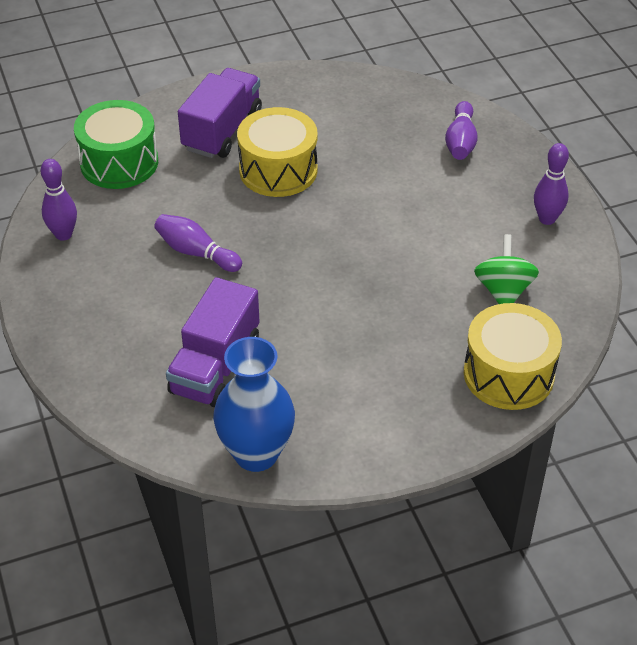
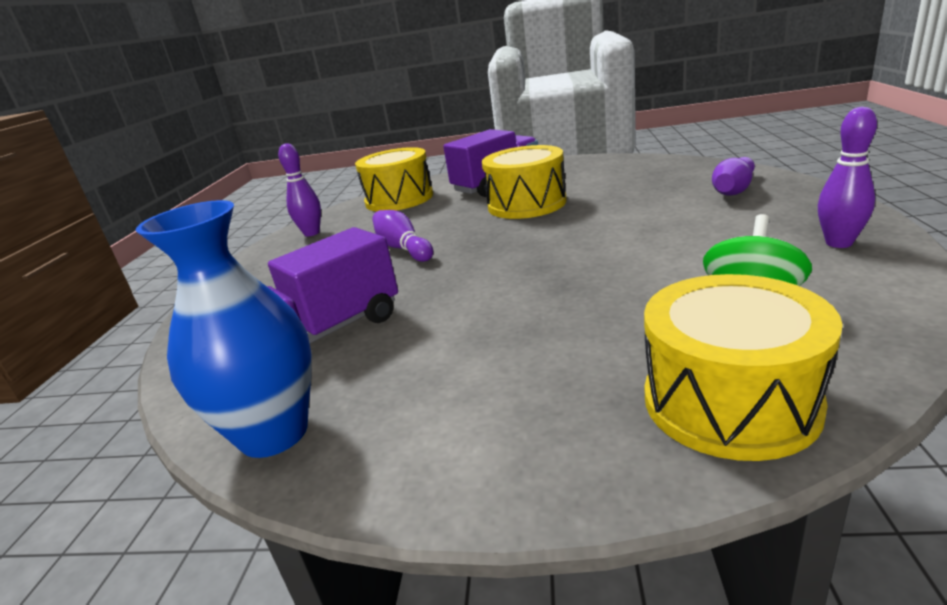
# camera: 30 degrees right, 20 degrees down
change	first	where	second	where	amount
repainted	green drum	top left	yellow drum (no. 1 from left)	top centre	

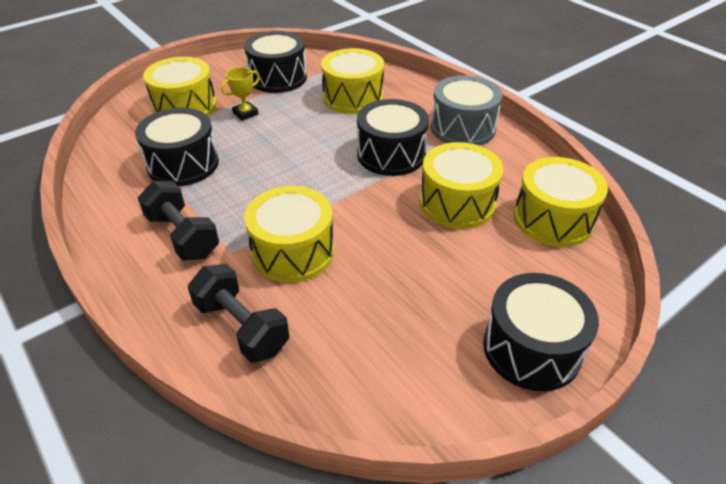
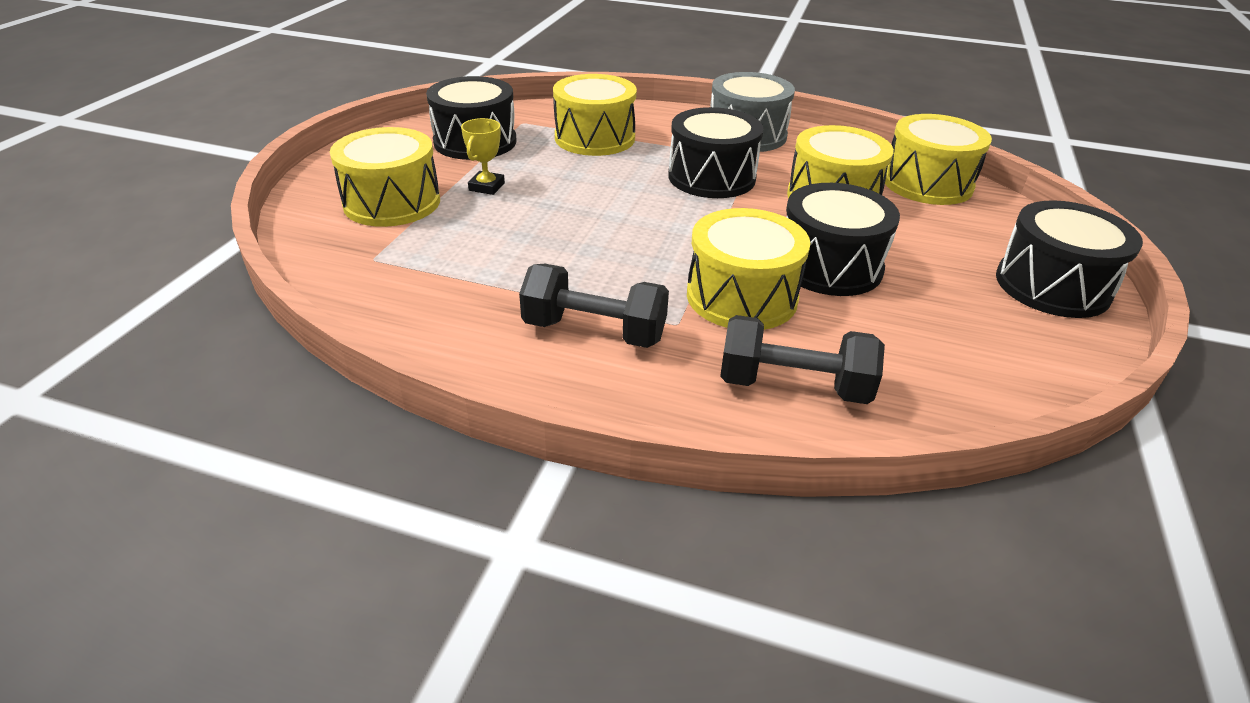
# camera: 35 degrees left, 5 degrees down
change	first	where	second	where	amount
shifted	black drum (no. 1 from left in the first image)	top left	black drum (no. 3 from left)	middle right	

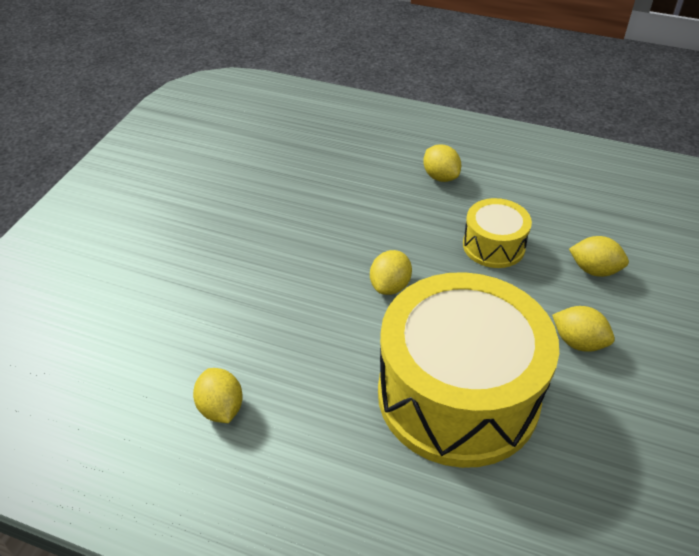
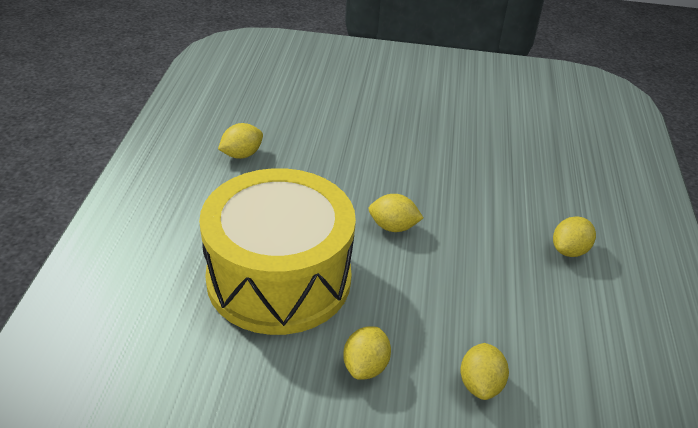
# camera: 75 degrees right, 5 degrees down
change	first	where	second	where	amount
gone	yellow drum (no. 2 from left)	middle right			

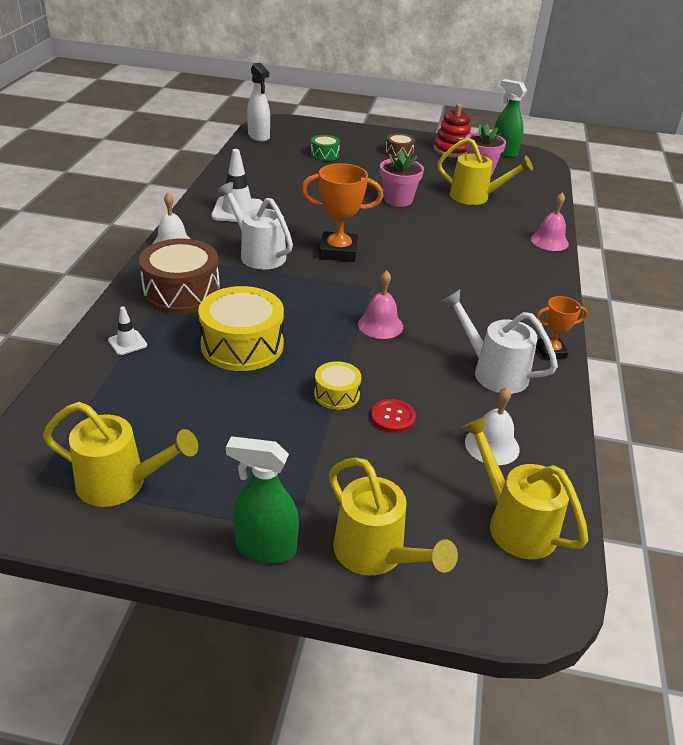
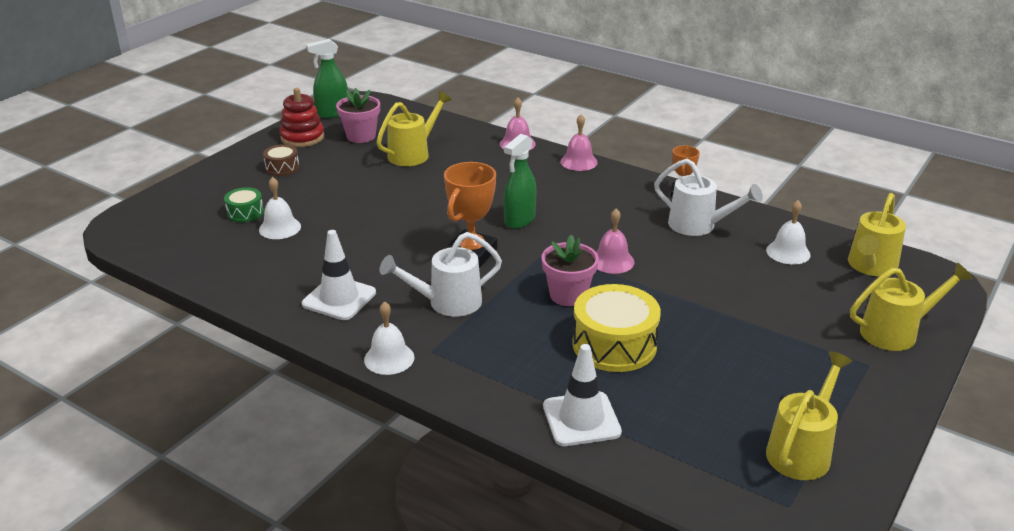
# camera: 65 degrees left, 5 degrees down
change	first	where	second	where	amount
new			white bell (no. 1 from left)	middle left	
shifted	green spray bottle (no. 1 from left in the first image)	bottom centre	green spray bottle (no. 2 from left)	centre	
shifted	pink flower pot (no. 1 from left in the first image)	top centre	pink flower pot (no. 2 from left)	centre	
scaled	white traffic cone (no. 1 from left in the first image)	middle left	white traffic cone (no. 2 from left)	bottom centre	x1.93
new			pink bell (no. 2 from left)	top centre	
rotated	white watering can (no. 2 from left)	middle right		middle right	120 degrees counterclockwise
rotated	yellow watering can (no. 4 from left in the first image)	middle right	yellow watering can (no. 3 from left)	middle right	45 degrees counterclockwise
gone	brown drum (no. 1 from left)	middle left			
gone	white spray bottle	top centre			
gone	yellow drum (no. 2 from left)	centre			
gone	red button	centre			

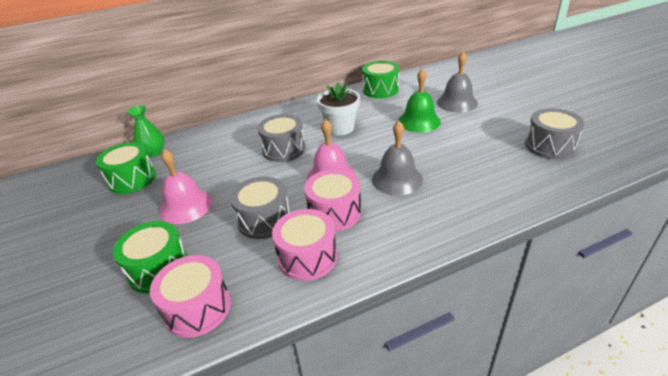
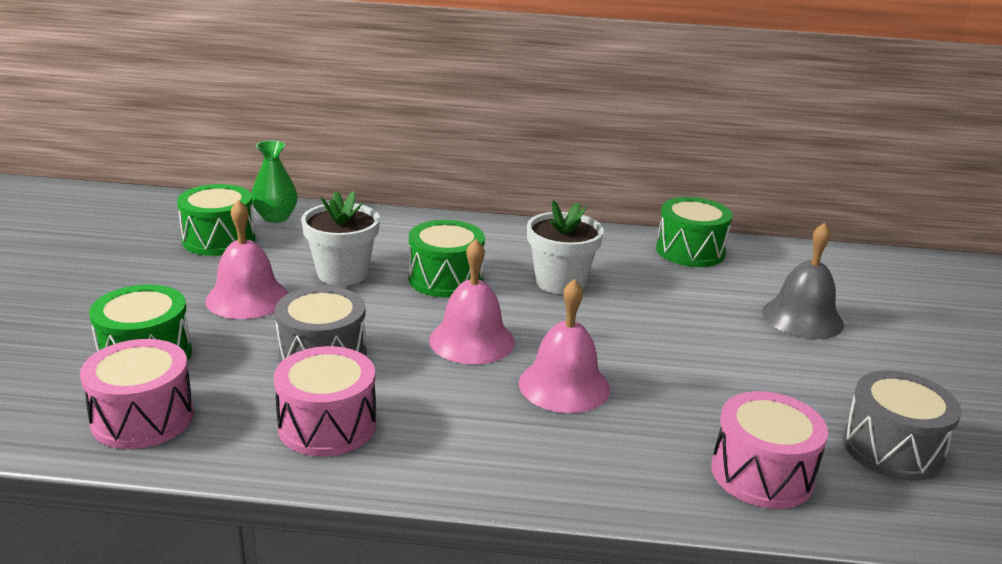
# camera: 25 degrees right, 10 degrees down
change	first	where	second	where	amount
new			white flower pot (no. 1 from left)	centre	
repainted	grey drum (no. 2 from left)	centre	green drum (no. 3 from left)	centre	
repainted	grey bell (no. 1 from left)	centre	pink bell (no. 3 from left)	centre	
shifted	pink drum (no. 3 from left)	centre		bottom right	
gone	green bell	top centre			

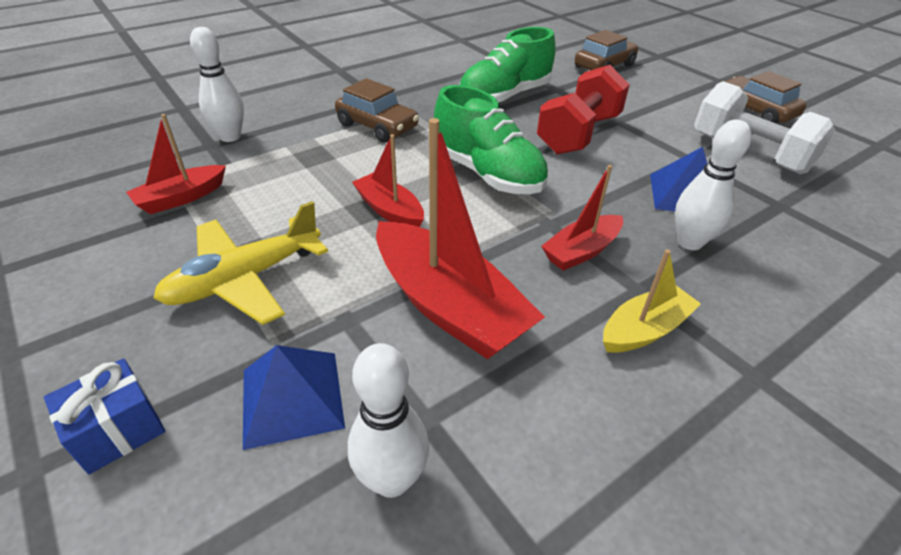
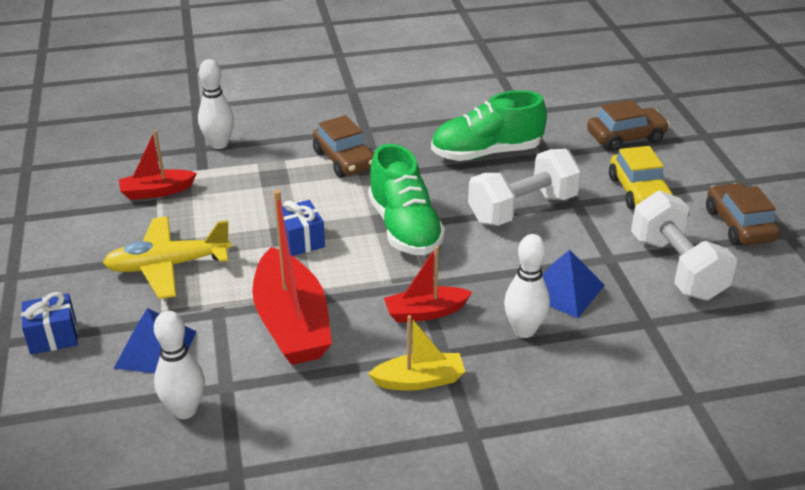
# camera: 25 degrees right, 5 degrees down
change	first	where	second	where	amount
swapped	red boat (no. 2 from left)	top centre	blue gift (no. 2 from left)	centre	
repainted	red dumbbell	top centre	white dumbbell (no. 1 from left)	centre	
new			yellow car	middle right	

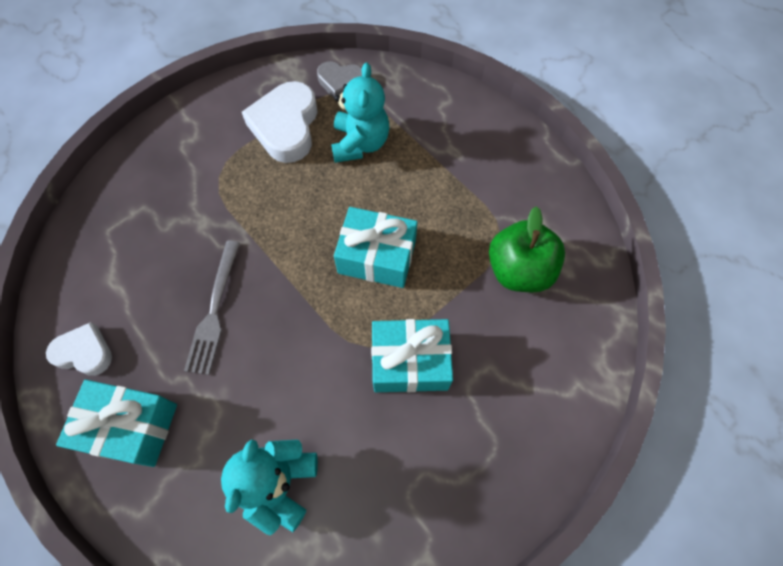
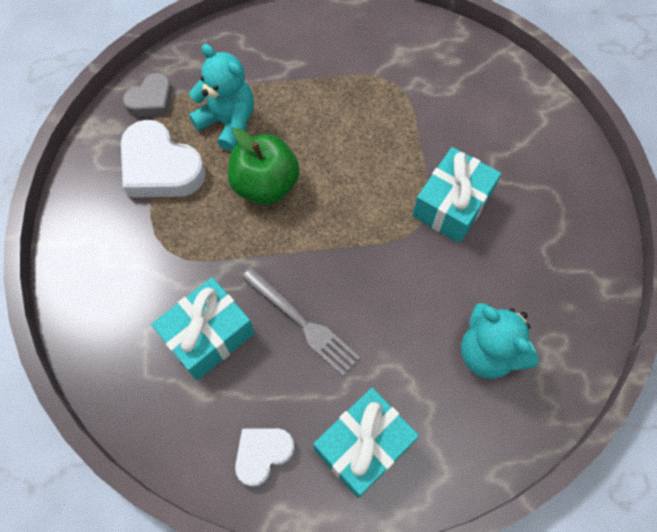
# camera: 55 degrees left, 0 degrees up
change	first	where	second	where	amount
shifted	turquoise gift (no. 2 from left in the first image)	centre	turquoise gift (no. 1 from left)	middle left	
shifted	green apple	middle right		top centre	

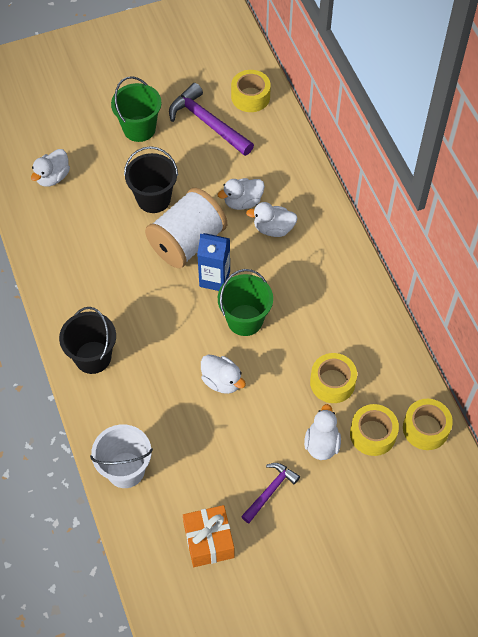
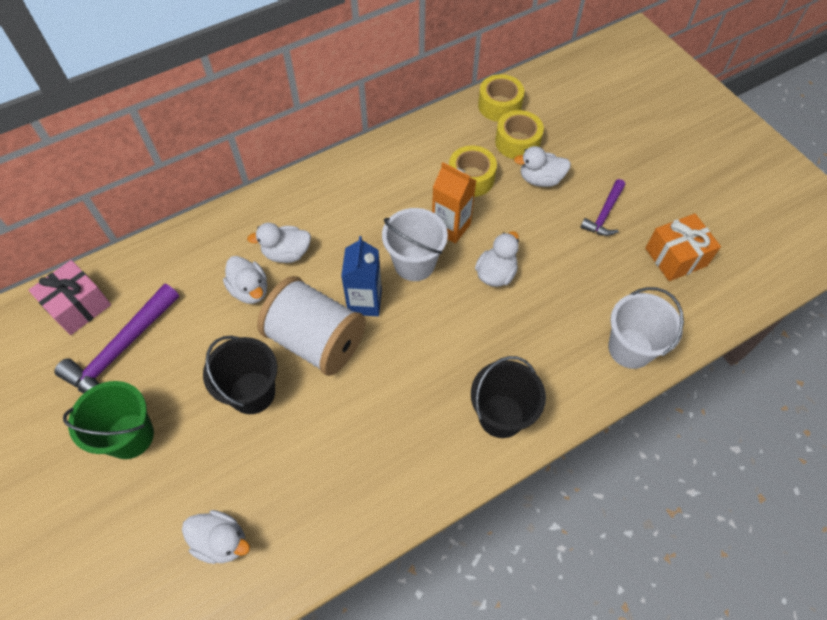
# camera: 100 degrees left, 0 degrees up
change	first	where	second	where	amount
swapped	yellow tape (no. 1 from left)	top centre	pink gift	middle left	
rotated	white duck (no. 4 from left in the first image)	centre	white duck (no. 3 from left)	centre	90 degrees clockwise
repainted	green bucket (no. 2 from left)	centre	white bucket (no. 1 from left)	centre	
new			orange carton	top centre	
rotated	purple hammer (no. 2 from left)	bottom centre		middle right	90 degrees counterclockwise

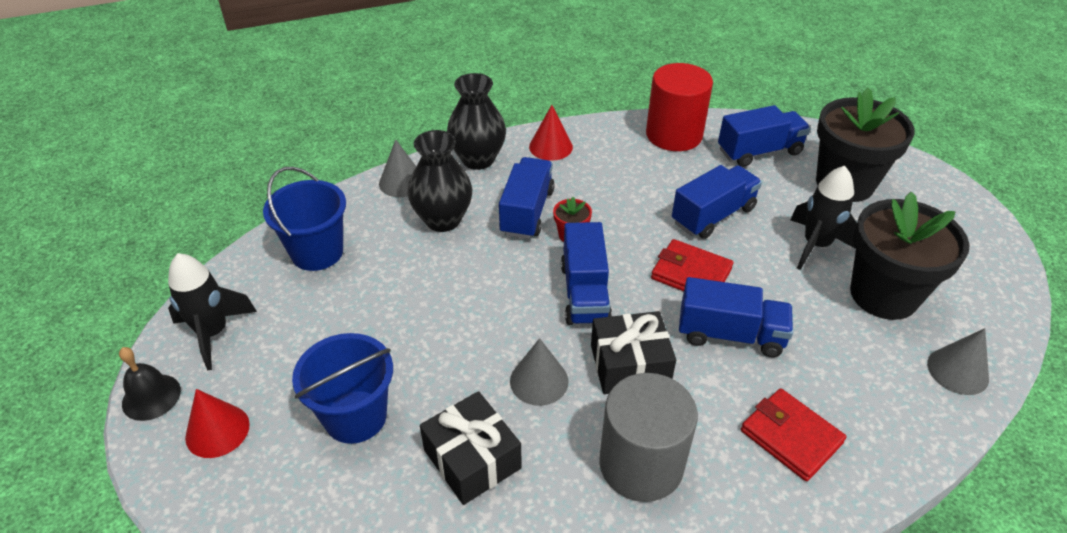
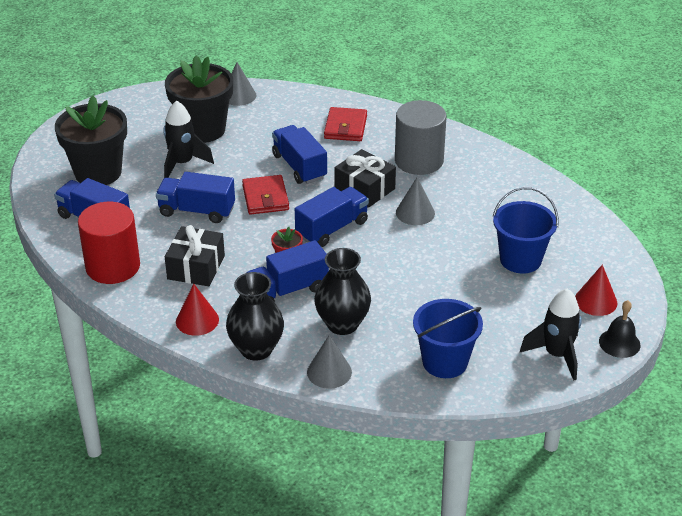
# camera: 130 degrees left, 5 degrees down
change	first	where	second	where	amount
shifted	black gift (no. 1 from left)	bottom centre		middle left	

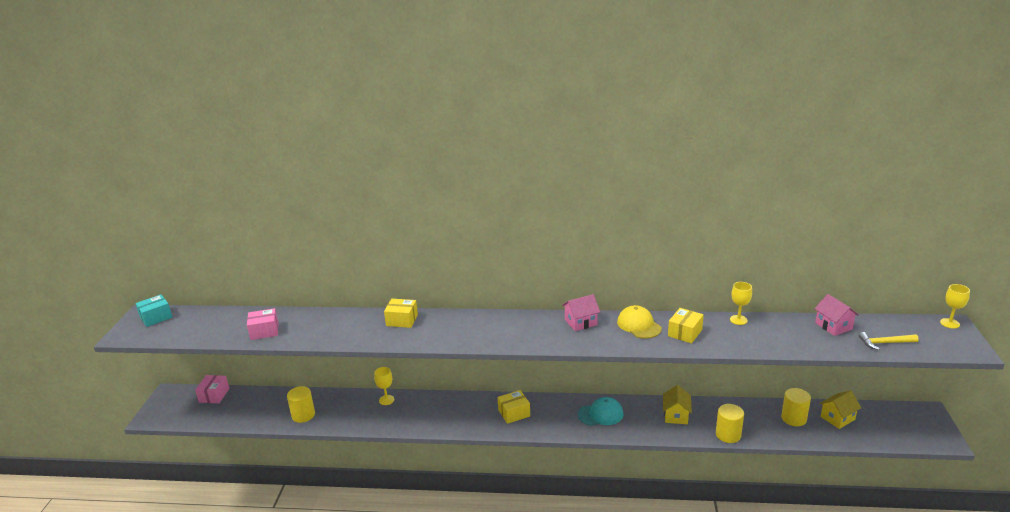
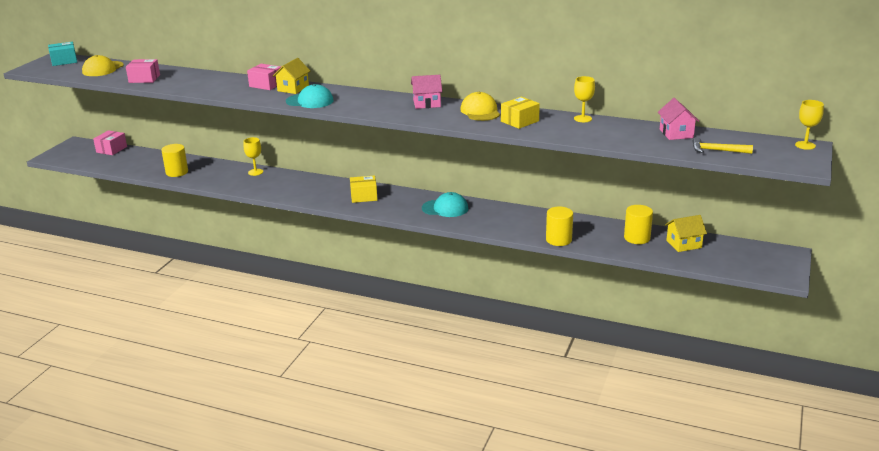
# camera: 15 degrees right, 0 degrees up
change	first	where	second	where	amount
new			yellow cap (no. 1 from left)	top left	
repainted	yellow box (no. 1 from left)	centre	pink box (no. 3 from left)	top left	
shifted	yellow house (no. 1 from left)	bottom right		top left	
new			turquoise cap (no. 1 from left)	top centre	

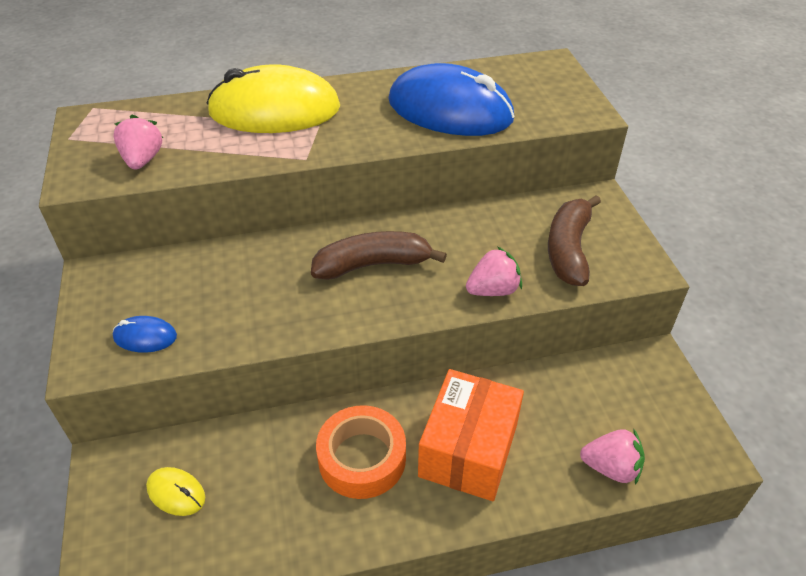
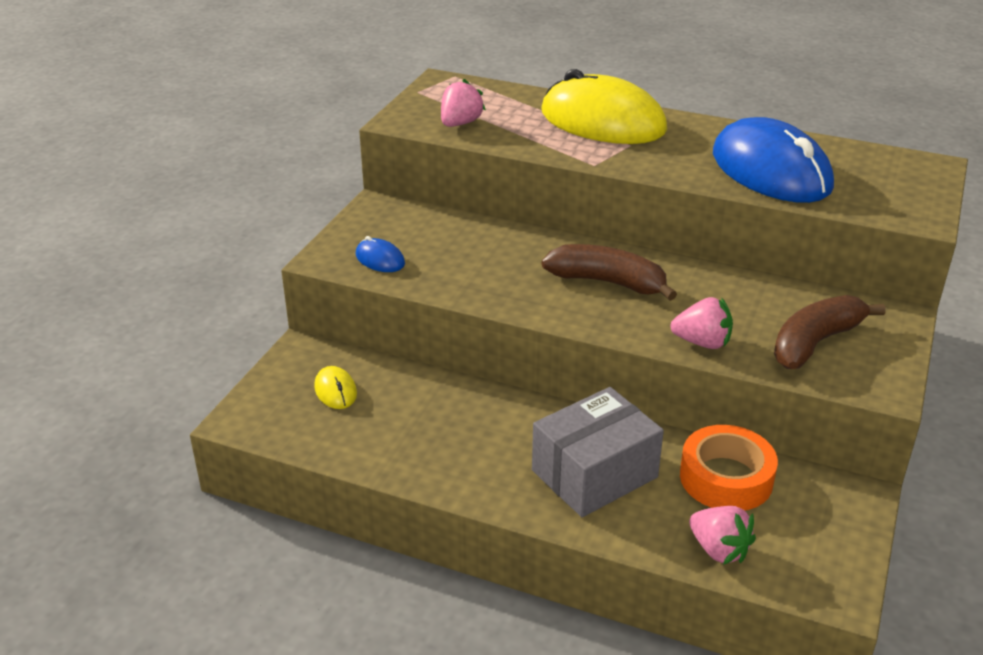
# camera: 35 degrees right, 10 degrees down
change	first	where	second	where	amount
repainted	orange box	bottom centre	grey box	bottom centre	
shifted	orange tape	bottom centre		bottom right	

